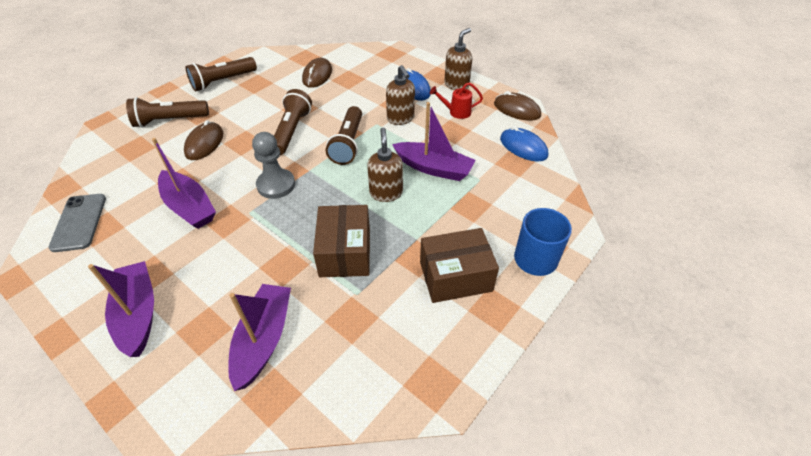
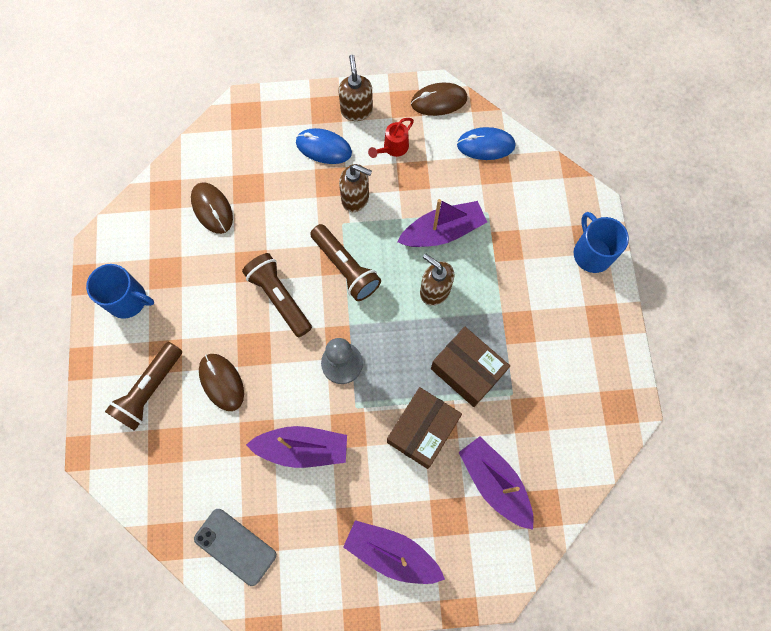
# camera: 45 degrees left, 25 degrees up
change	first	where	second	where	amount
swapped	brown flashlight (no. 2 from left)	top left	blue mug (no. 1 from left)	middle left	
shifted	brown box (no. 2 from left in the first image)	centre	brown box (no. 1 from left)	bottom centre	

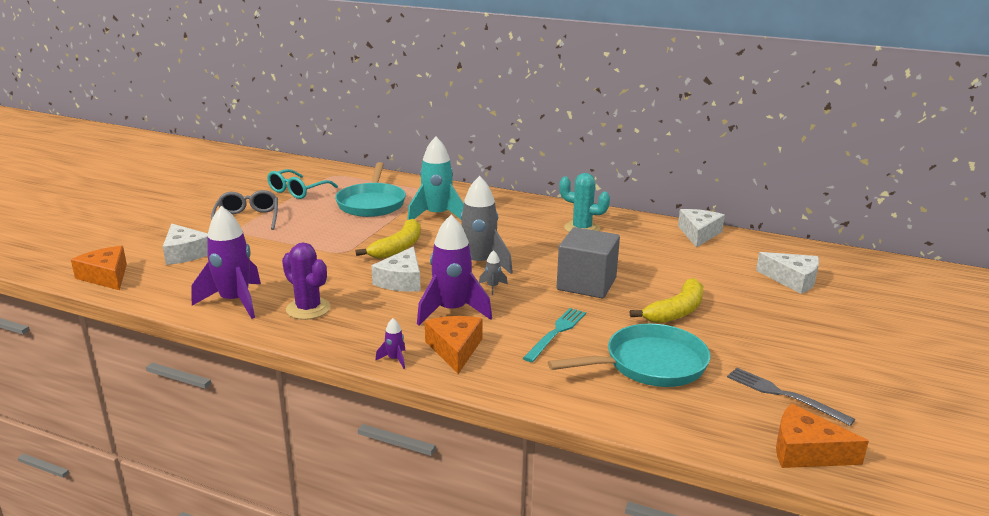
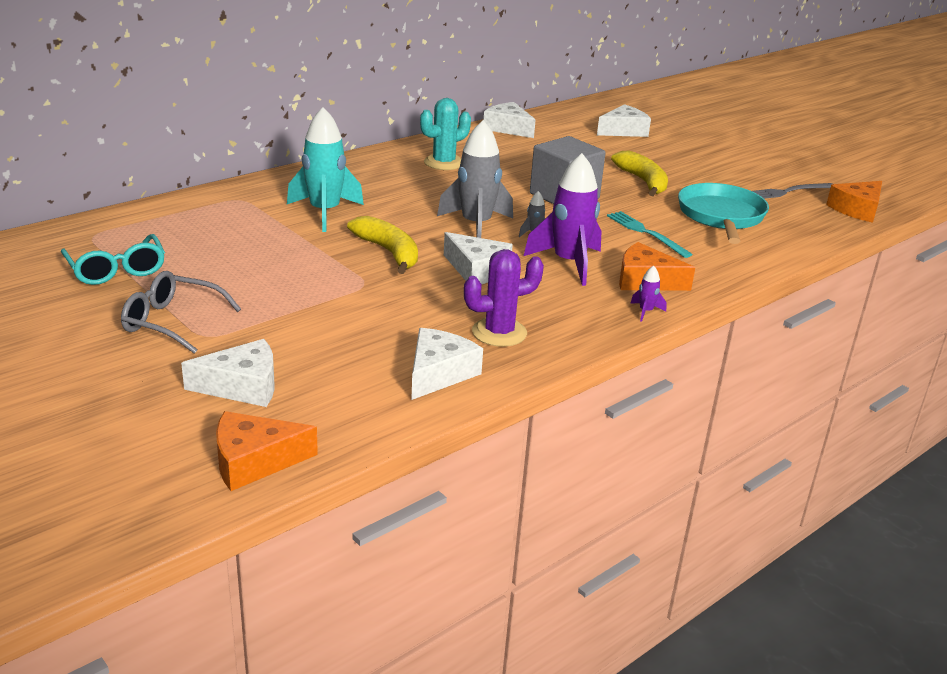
# camera: 65 degrees left, 5 degrees up
change	first	where	second	where	amount
swapped	purple rocket (no. 1 from left)	middle left	white cheese (no. 2 from left)	centre	
gone	turquoise pan (no. 1 from left)	centre			

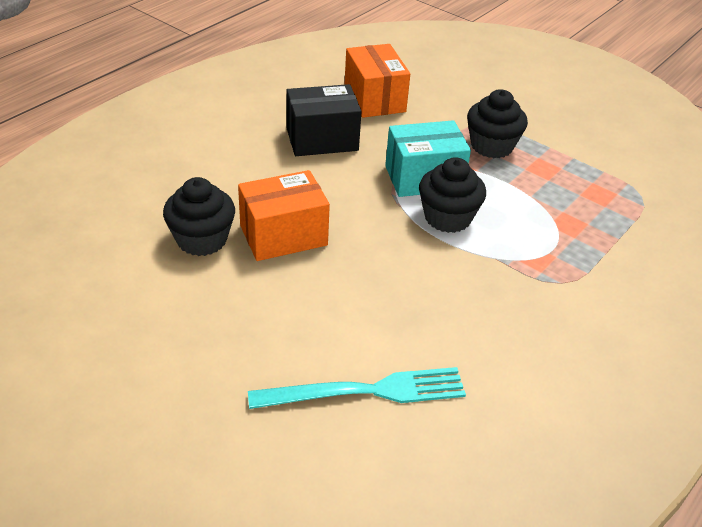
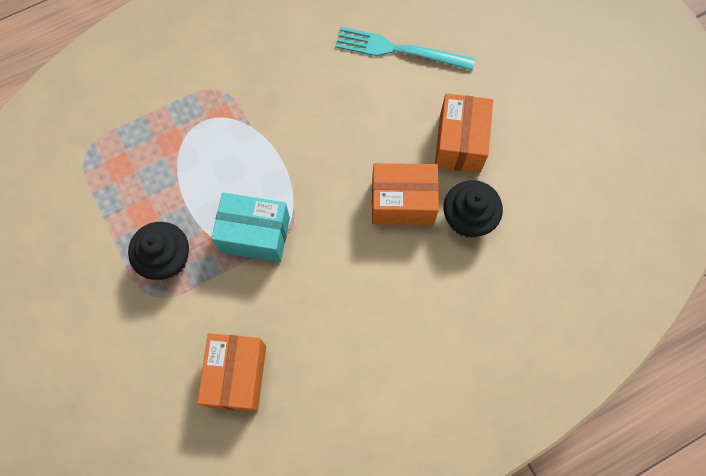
# camera: 155 degrees left, 30 degrees up
change	first	where	second	where	amount
new			orange box (no. 3 from left)	top centre	
gone	black box	top centre			
gone	black cupcake (no. 2 from left)	centre			

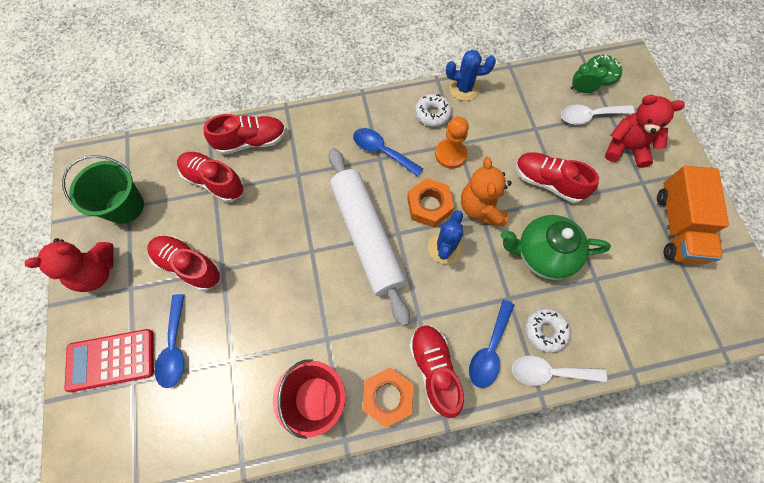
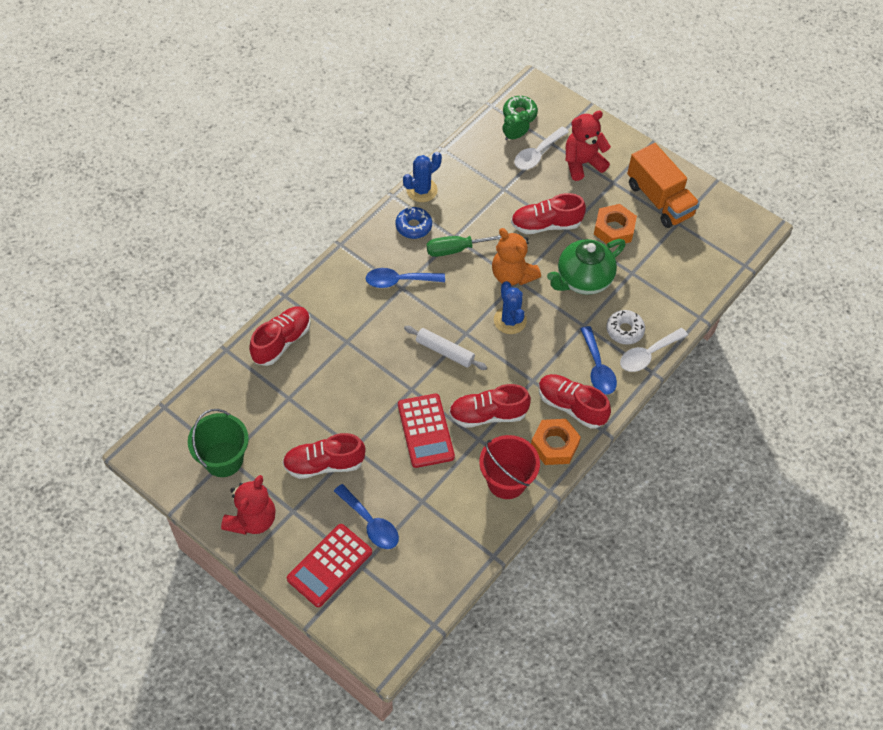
# camera: 40 degrees left, 10 degrees down
change	first	where	second	where	amount
repainted	white donut (no. 1 from left)	top centre	blue donut	top centre	
new			red calculator (no. 2 from left)	centre	
scaled	white rolling pin	centre		centre	x0.50
swapped	orange pawn	top centre	green screwdriver	centre	
shifted	red shoe (no. 2 from left in the first image)	middle left	red shoe (no. 3 from left)	centre	
shifted	orange nut (no. 2 from left)	centre		top right	

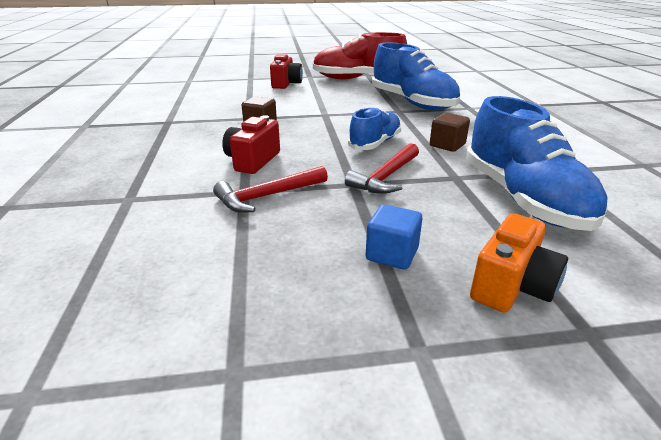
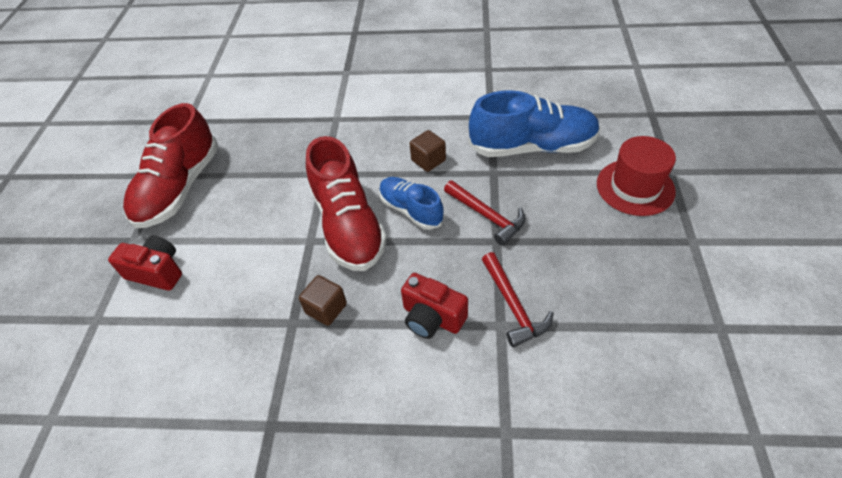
# camera: 75 degrees left, 20 degrees up
change	first	where	second	where	amount
new			red shoe (no. 2 from left)	centre	
swapped	orange camera	middle right	red hat	middle right	
gone	blue cube	centre			
gone	blue shoe (no. 2 from left)	top centre			

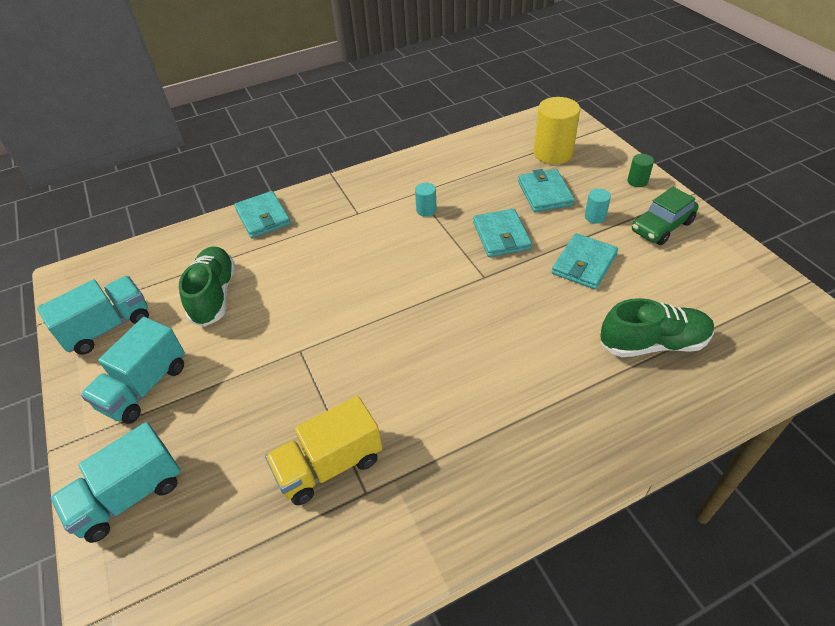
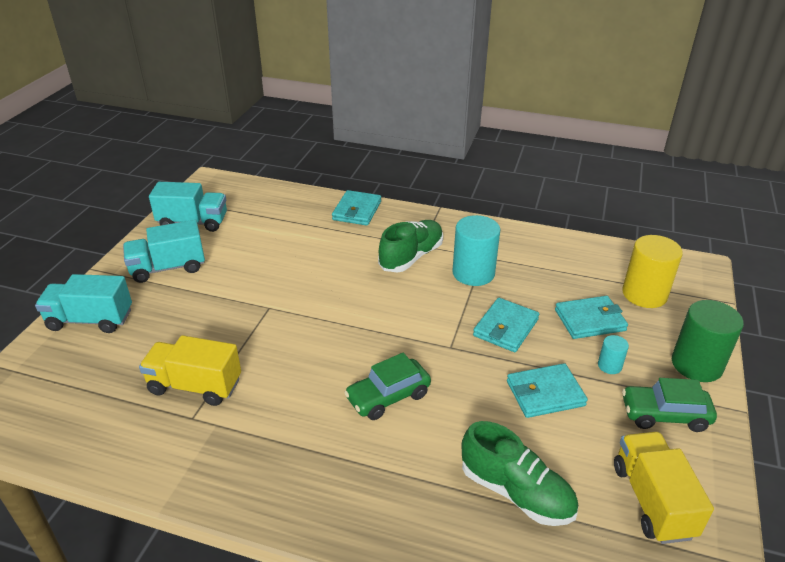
# camera: 40 degrees right, 10 degrees down
change	first	where	second	where	amount
new			green car (no. 1 from left)	bottom centre	
shifted	green shoe (no. 1 from left)	middle left		centre	
scaled	turquoise cylinder (no. 1 from left)	top centre		centre	x2.08
rotated	turquoise wallet (no. 3 from left in the first image)	top centre	turquoise wallet (no. 4 from left)	middle right	45 degrees clockwise
new			yellow truck (no. 2 from left)	bottom right	
scaled	green cylinder	top right		middle right	x2.08

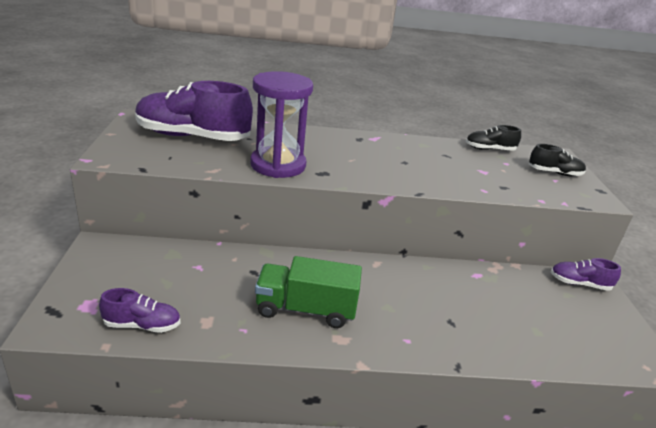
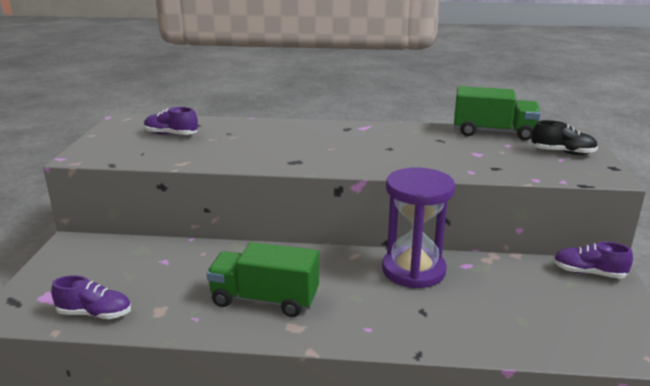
# camera: 10 degrees right, 5 degrees down
change	first	where	second	where	amount
scaled	purple shoe (no. 2 from left)	top left		top left	x0.48
shifted	purple hourglass	top centre		centre	
swapped	black shoe (no. 1 from left)	top right	green truck (no. 2 from left)	top right	

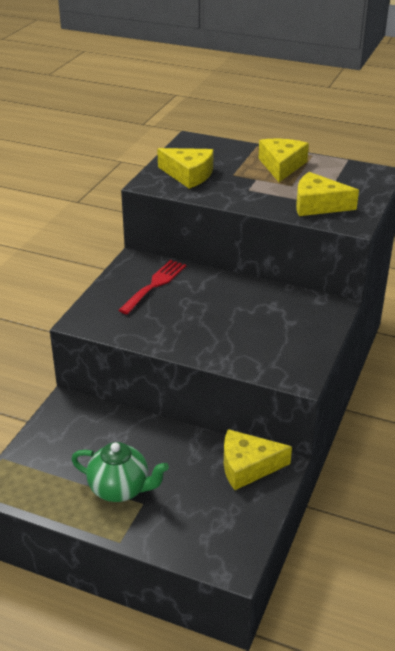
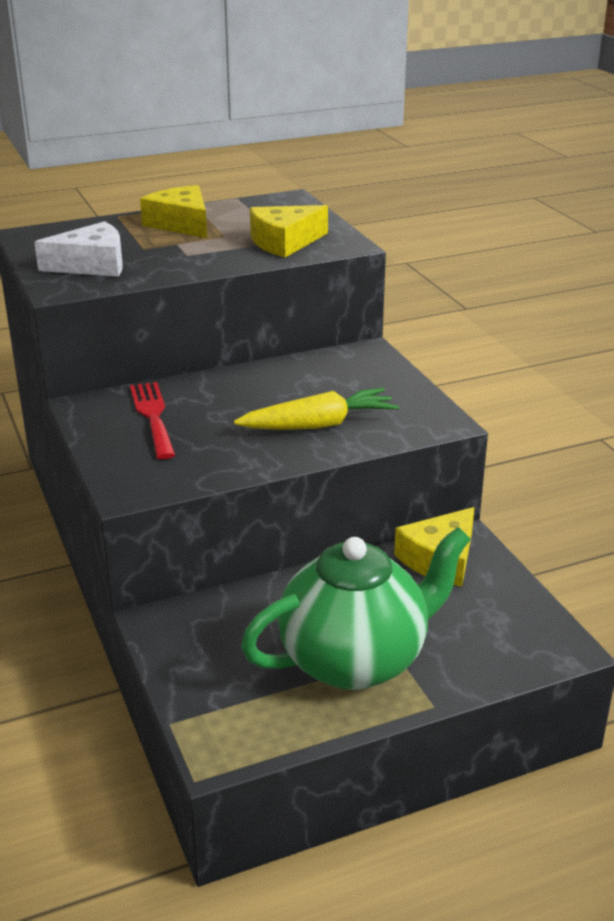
# camera: 45 degrees left, 5 degrees down
change	first	where	second	where	amount
repainted	yellow cheese (no. 1 from left)	top centre	white cheese	top left	
new			yellow carrot	centre	
scaled	green teapot	bottom left		centre	x1.62

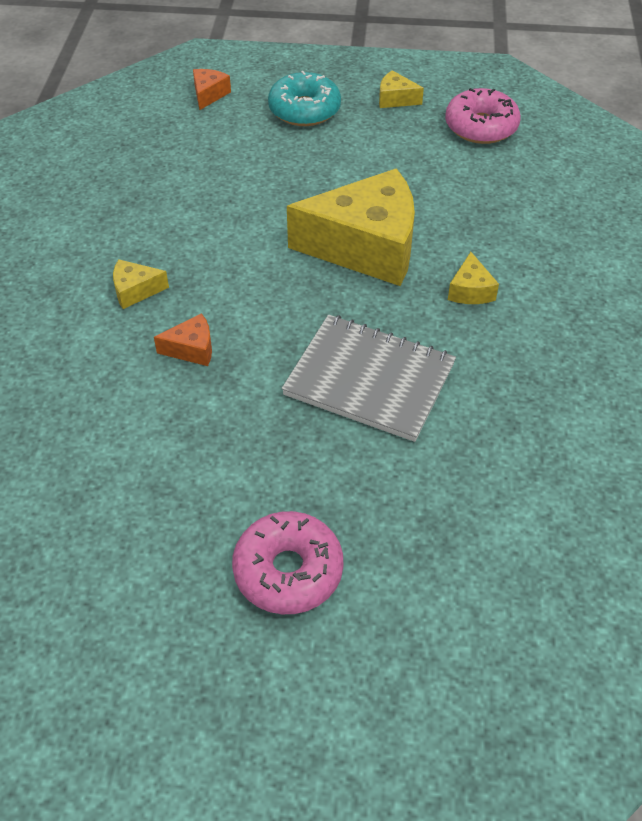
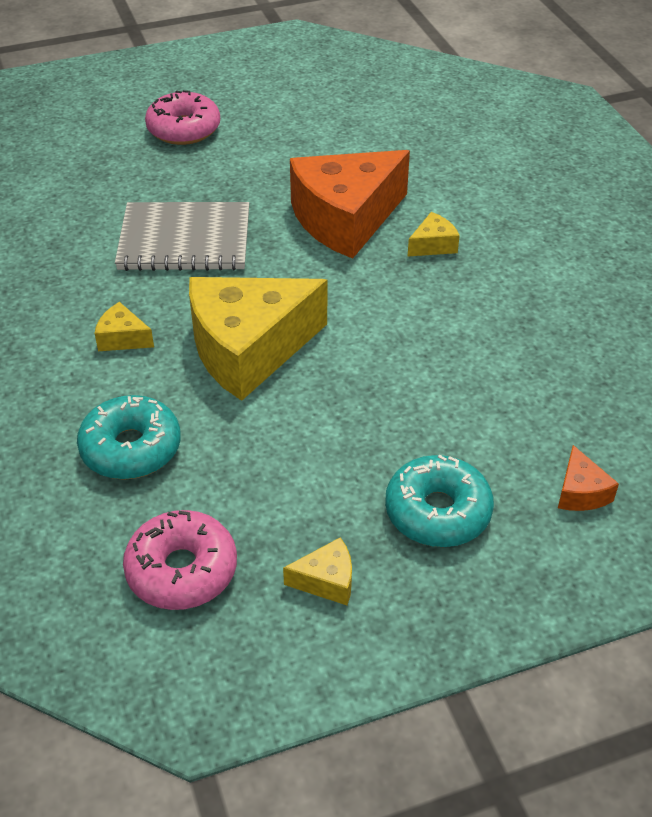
# camera: 155 degrees right, 5 degrees down
change	first	where	second	where	amount
new			turquoise donut (no. 1 from left)	middle left	
rotated	yellow cheese (no. 4 from left in the first image)	middle right	yellow cheese (no. 1 from left)	middle left	45 degrees counterclockwise
scaled	orange cheese (no. 1 from left)	middle left		top centre	x2.45

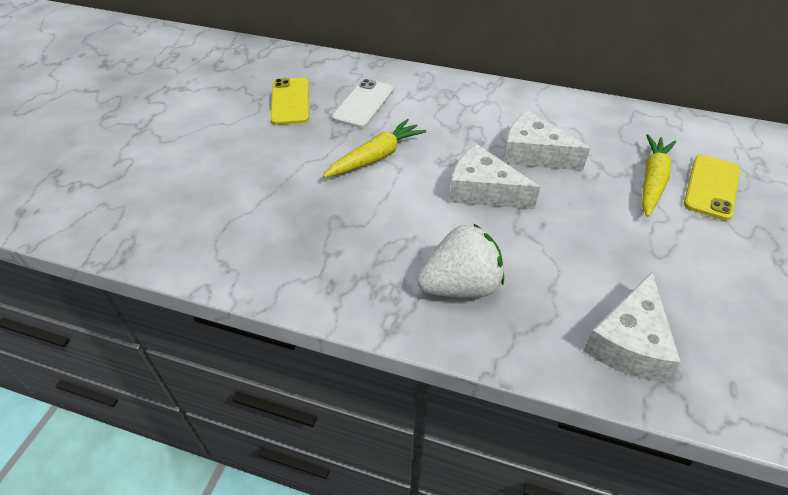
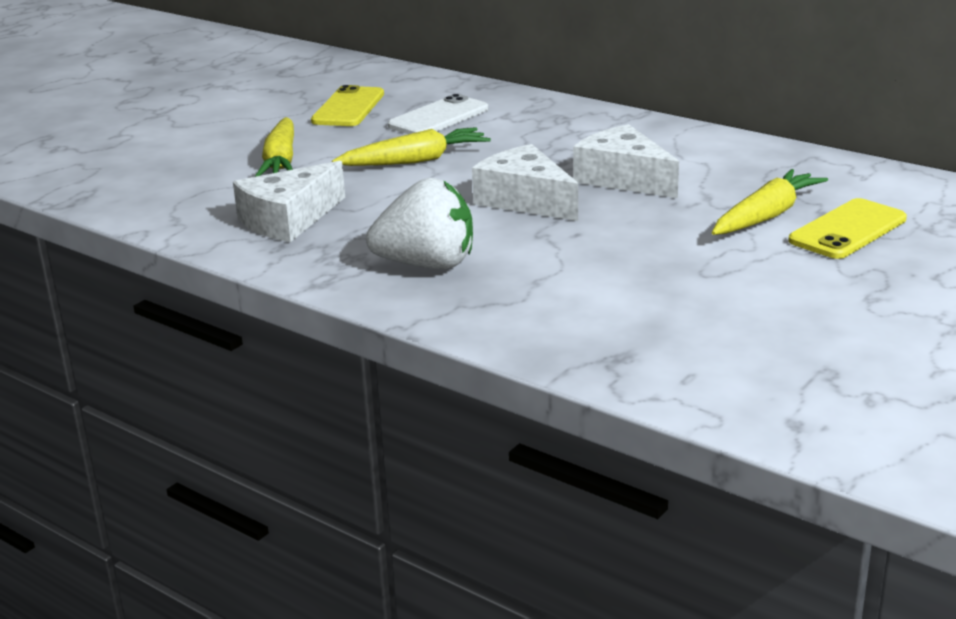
# camera: 20 degrees right, 20 degrees down
change	first	where	second	where	amount
shifted	white cheese (no. 3 from left in the first image)	middle right	white cheese (no. 1 from left)	top left	
new			yellow carrot (no. 1 from left)	top left	

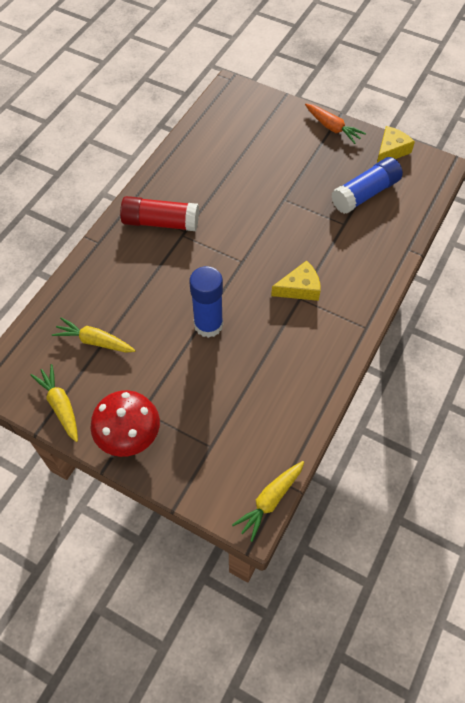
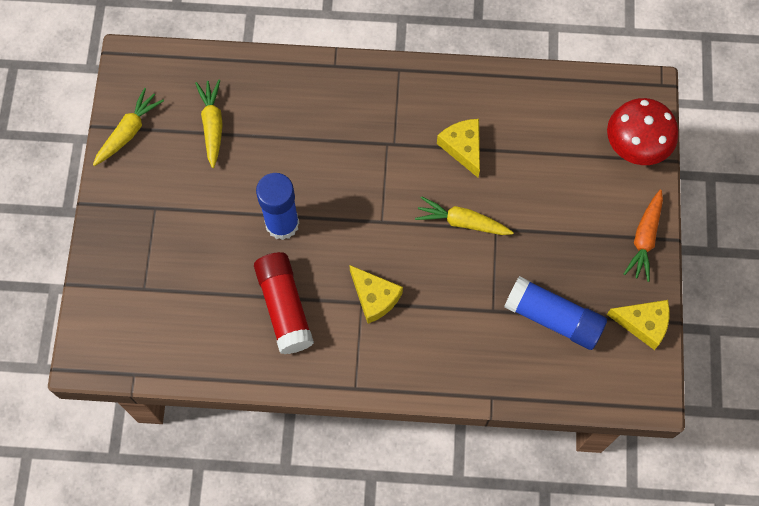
# camera: 65 degrees right, 10 degrees up
change	first	where	second	where	amount
shifted	red glue stick	top centre		centre	
shifted	yellow carrot (no. 3 from left)	bottom centre		centre	
new			yellow cheese (no. 2 from left)	top centre	
shifted	red mushroom	middle left		top right	

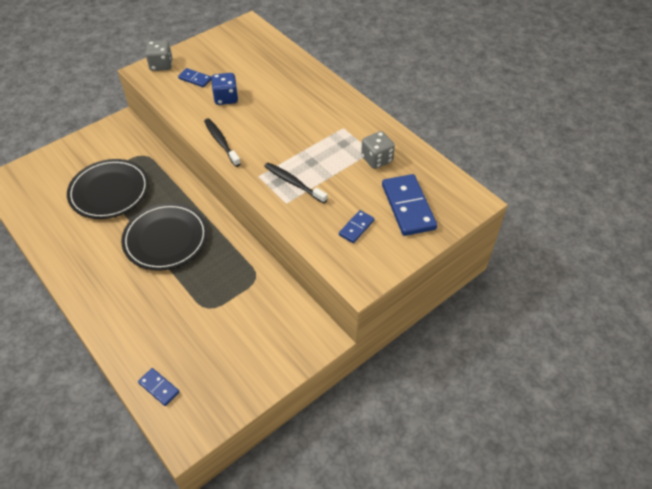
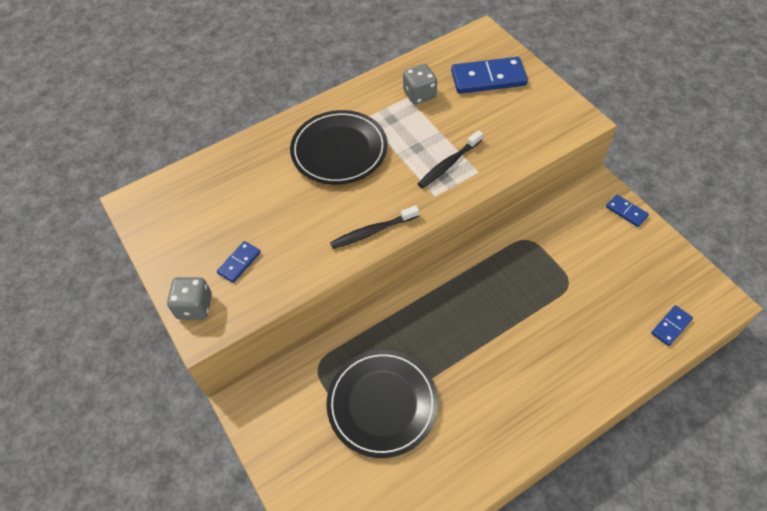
# camera: 80 degrees left, 5 degrees up
change	first	where	second	where	amount
shifted	black plate (no. 2 from left in the first image)	middle left	black plate (no. 1 from left)	top centre	
shifted	blue domino (no. 3 from left)	centre		middle right	
gone	blue dice	top centre			

